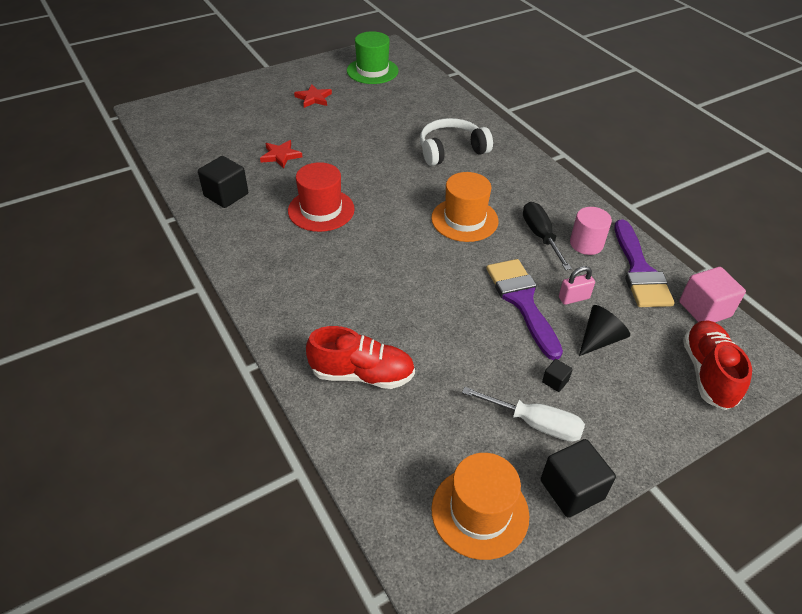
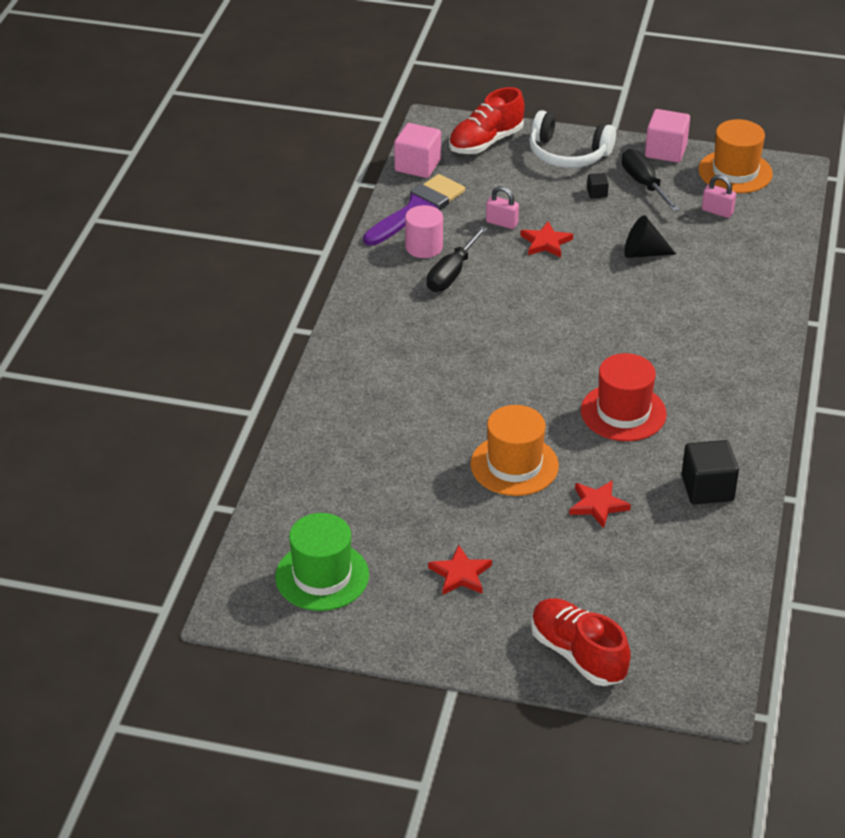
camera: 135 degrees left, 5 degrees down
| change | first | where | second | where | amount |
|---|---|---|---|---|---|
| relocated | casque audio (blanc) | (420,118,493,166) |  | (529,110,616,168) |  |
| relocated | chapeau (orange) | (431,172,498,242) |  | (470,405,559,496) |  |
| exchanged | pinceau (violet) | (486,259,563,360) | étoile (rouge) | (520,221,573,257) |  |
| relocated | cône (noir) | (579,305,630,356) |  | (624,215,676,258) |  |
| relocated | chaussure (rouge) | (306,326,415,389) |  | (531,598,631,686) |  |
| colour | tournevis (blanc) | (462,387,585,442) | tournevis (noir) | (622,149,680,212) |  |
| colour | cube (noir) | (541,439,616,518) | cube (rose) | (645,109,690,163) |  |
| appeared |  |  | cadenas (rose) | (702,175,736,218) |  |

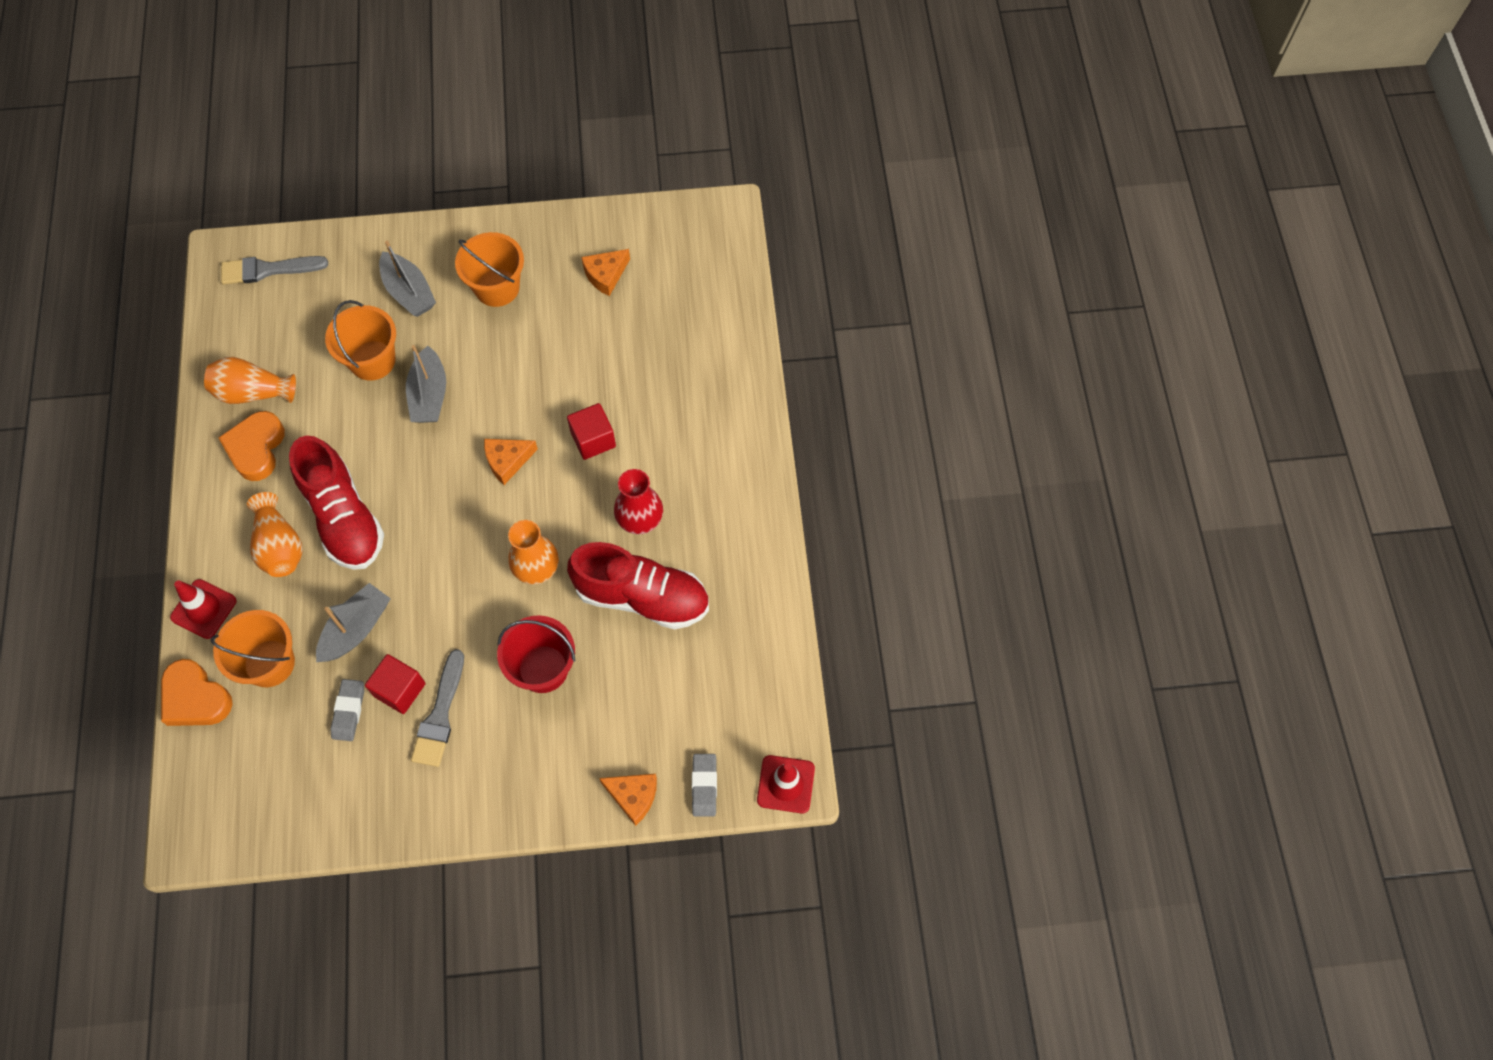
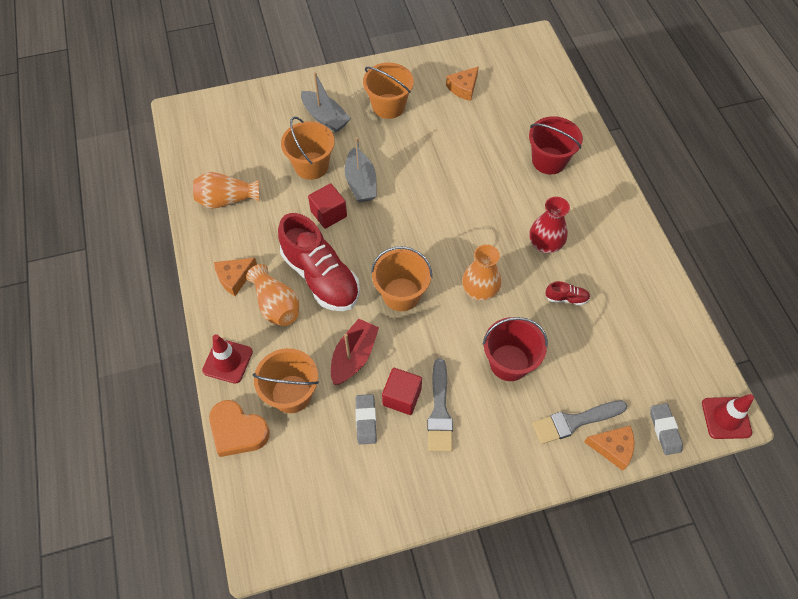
camera: 10 degrees left, 5 degrees down
| change | first | where | second | where | amount |
|---|---|---|---|---|---|
| relocated | pinceau (gris) | (221,256,328,285) |  | (532,400,627,444) |  |
| relocated | cube (rouge) | (567,403,616,460) |  | (308,183,347,229) |  |
| missing | cœur (orange) | (218,411,285,481) |  |  |  |
| relocated | fromage (orange) | (484,439,538,485) |  | (214,258,257,296) |  |
| size | chaussure (rouge) | (567,542,709,630) |  | (545,281,590,305) | x0.40 |
| colour | bateau (gris) | (316,583,391,662) | bateau (rouge) | (331,319,379,385) |  |
| appeared |  |  | seau (rouge) | (529,116,583,174) |  |
| appeared |  |  | seau (orange) | (371,246,432,311) |  |

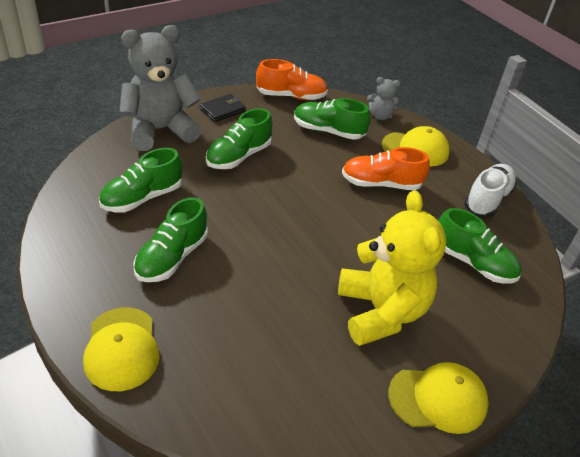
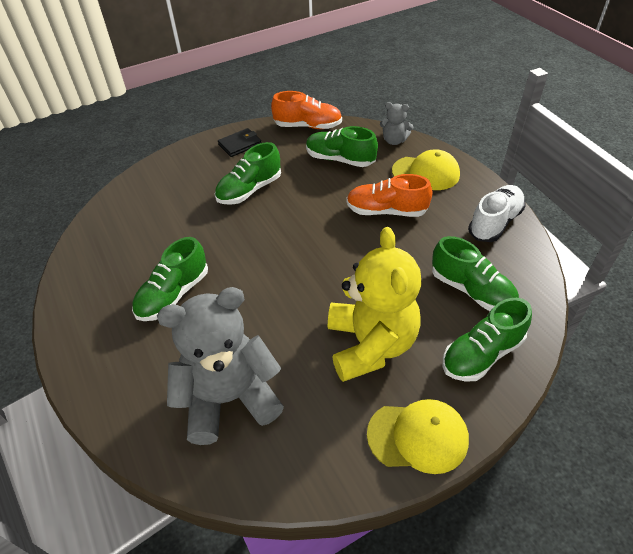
camera: 10 degrees right, 5 degrees up
| change | first | where | second | where | amount |
|---|---|---|---|---|---|
| relocated | ours en peluche (gris) | (119,25,201,151) |  | (157,287,284,445) |  |
| relocated | chaussure (vert) | (99,148,182,212) |  | (442,298,532,382) |  |
| missing | casquette (jaune) | (83,307,160,391) |  |  |  |

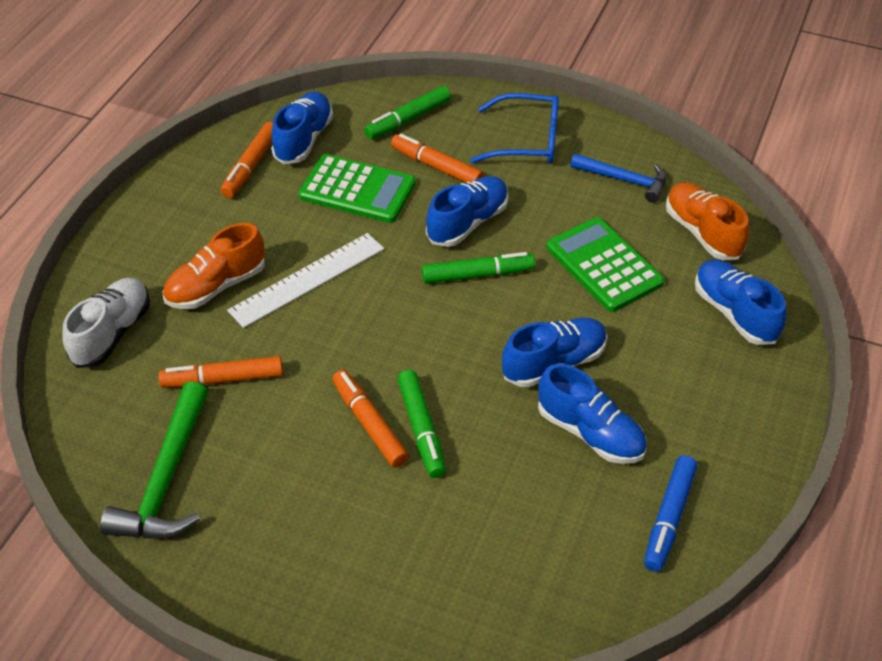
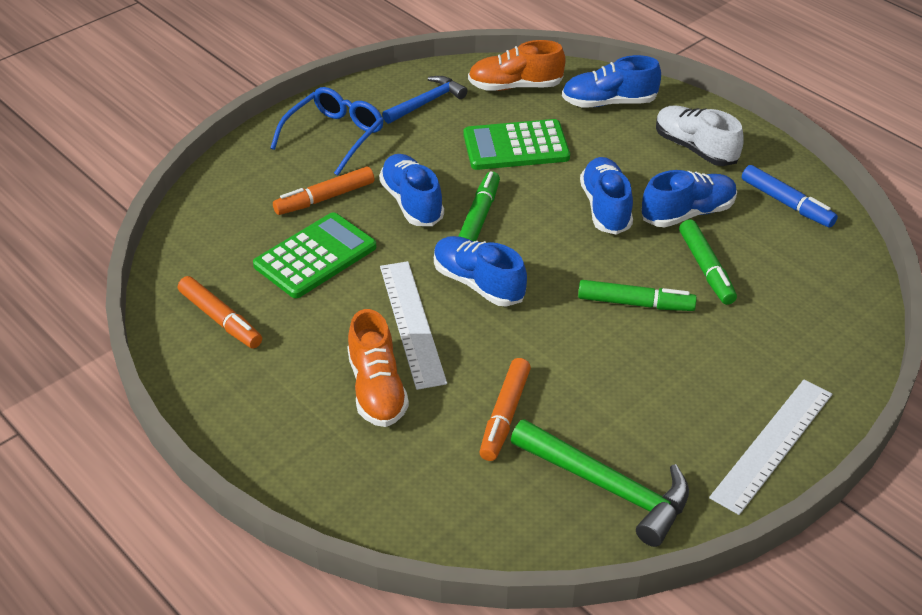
camera: 65 degrees left, 5 degrees down
| change | first | where | second | where | amount |
|---|---|---|---|---|---|
| relocated | feutre (vert) | (364,86,451,139) |  | (679,220,737,305) |  |
| relocated | chaussure (bleu) | (271,92,333,164) |  | (434,236,527,307) |  |
| relocated | chaussure (blanc) | (63,278,150,368) |  | (656,106,744,166) |  |
| missing | feutre (orange) | (332,370,409,468) |  |  |  |
| appeared |  |  | règle (blanc) | (709,380,832,515) |  |

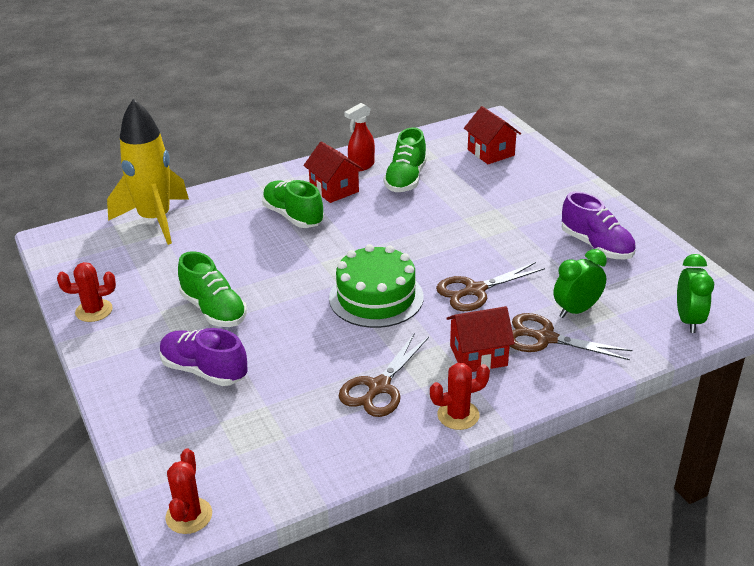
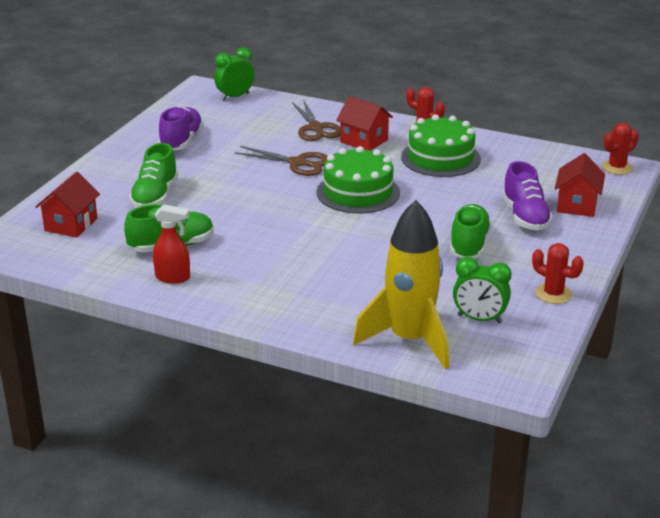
camera: 130 degrees left, 5 degrees down
| change | first | where | second | where | amount |
|---|---|---|---|---|---|
| relocated | maison (rouge) | (303,142,363,203) |  | (555,153,605,217) |  |
| relocated | chaussure (vert) | (262,180,324,228) |  | (129,143,178,208) |  |
| relocated | réveil (vert) | (554,249,607,318) |  | (453,257,512,323) |  |
| exchanged | ciseaux (marron) | (339,334,429,417) | gâteau (vert) | (401,114,481,177) |  |

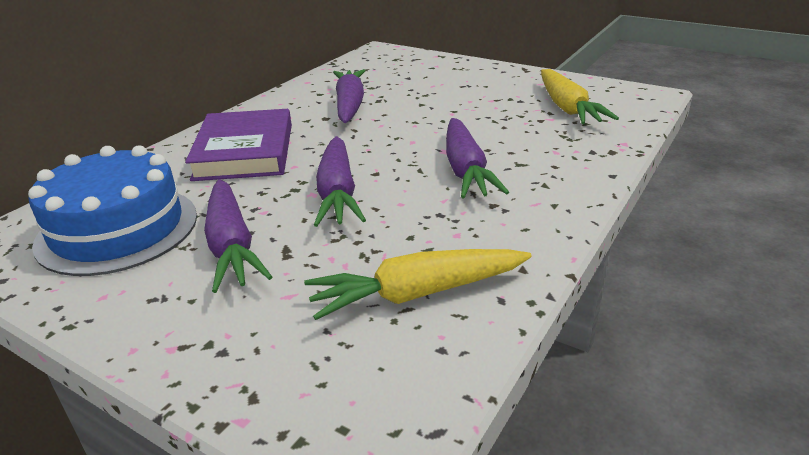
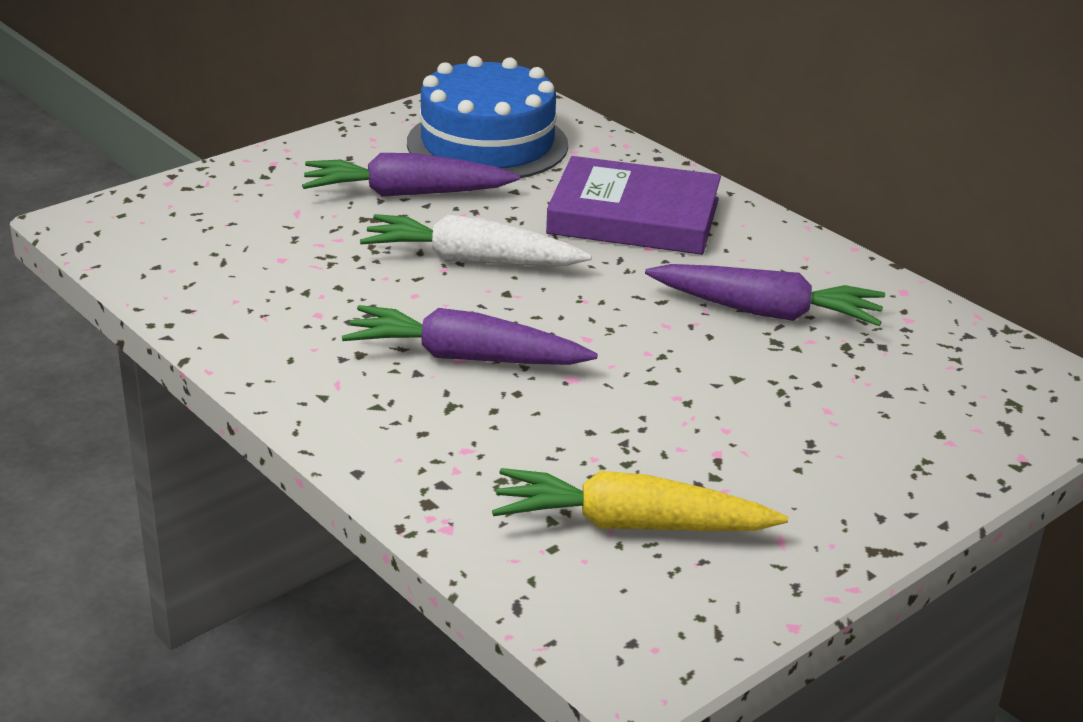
camera: 105 degrees right, 0 degrees up
| change | first | where | second | where | amount |
|---|---|---|---|---|---|
| colour | carotte (violet) | (314,136,366,227) | carotte (blanc) | (360,214,592,266) |  |
| missing | carotte (jaune) | (304,249,532,320) |  |  |  |

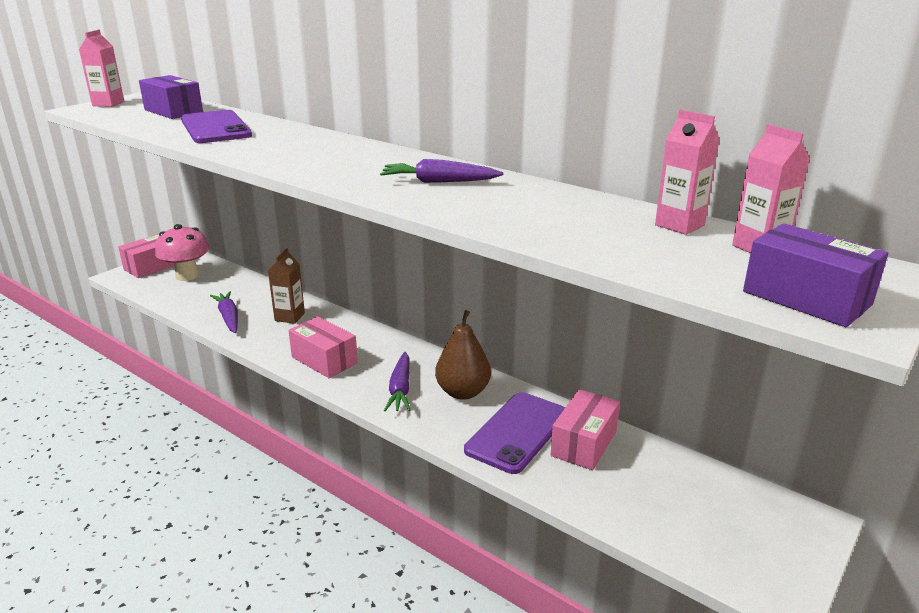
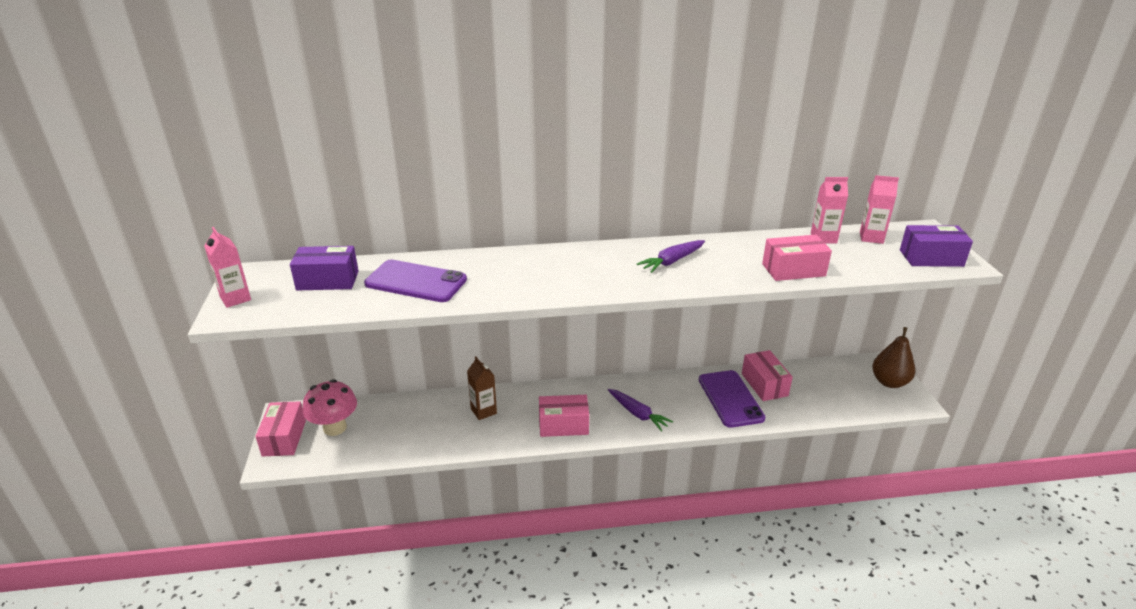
camera: 45 degrees left, 5 degrees up
| change | first | where | second | where | amount |
|---|---|---|---|---|---|
| missing | carotte (violet) | (210,291,238,333) |  |  |  |
| relocated | poire (marron) | (435,310,491,400) |  | (872,327,915,388) |  |
| appeared |  |  | boîte (rose) | (762,235,832,281) |  |

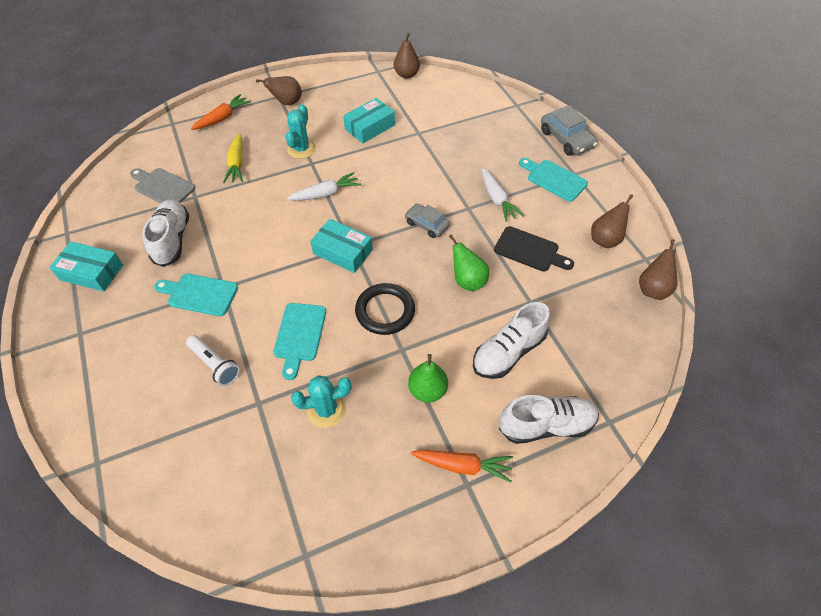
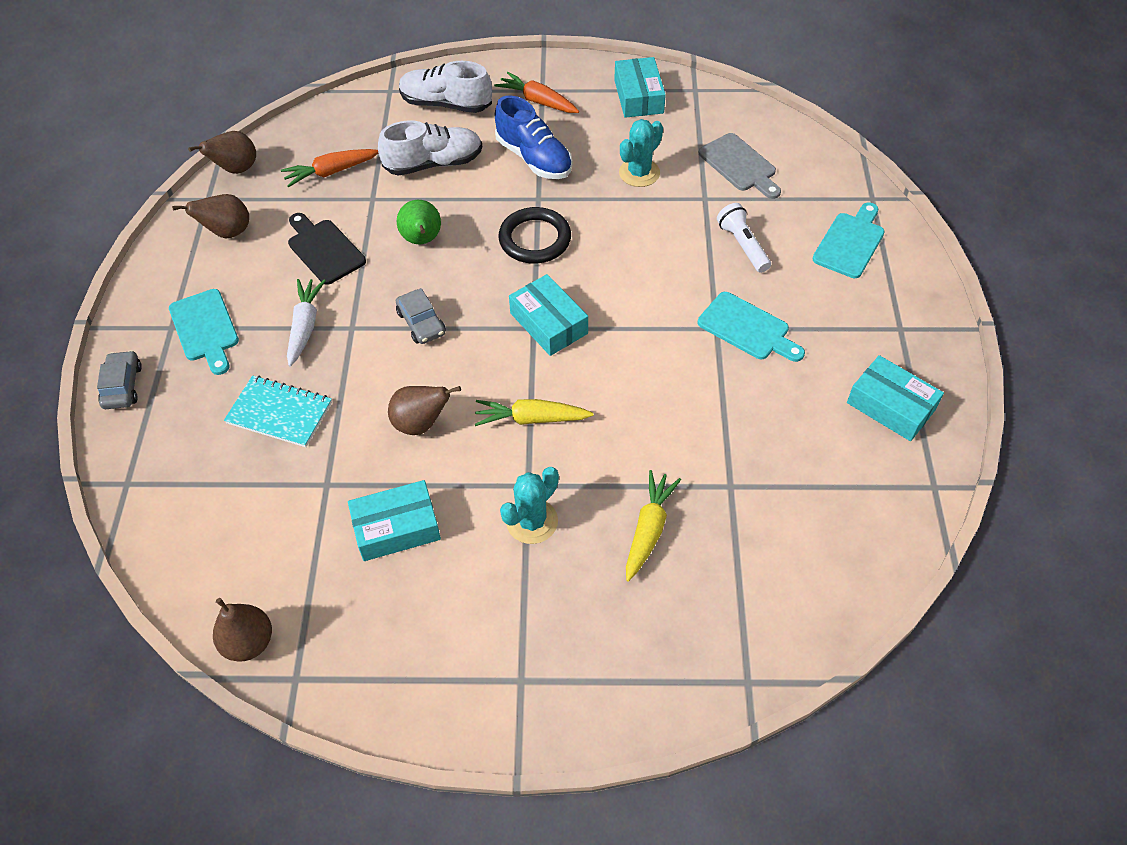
camera: 155 degrees left, 0 degrees up
| change | first | where | second | where | amount |
|---|---|---|---|---|---|
| relocated | poire (marron) | (256,76,302,105) |  | (388,386,461,435) |  |
| relocated | carotte (orange) | (191,94,251,130) |  | (281,149,378,188) |  |
| size | voiture (gris) | (541,105,598,156) |  | (97,350,142,409) | x0.66 |
| relocated | planche à découper (gris) | (130,168,195,203) |  | (699,133,781,199) |  |
| colour | carotte (blanc) | (287,172,361,201) | carotte (jaune) | (475,399,594,426) |  |
| missing | chaussure (blanc) | (142,199,189,267) |  |  |  |
| relocated | planche à découper (turquoise) | (273,303,326,380) |  | (813,202,885,278) |  |
| exchanged | poire (vert) | (408,354,448,403) | chaussure (bleu) | (495,95,572,179) |  |
| spun | cactus (turquoise) | (291,375,352,428) |  | (619,119,663,187) | 60 degrees counterclockwise |
| appeared |  |  | boîte (turquoise) | (614,57,666,118) |  |
| appeared |  |  | carnet (turquoise) | (224,375,332,447) |  |

